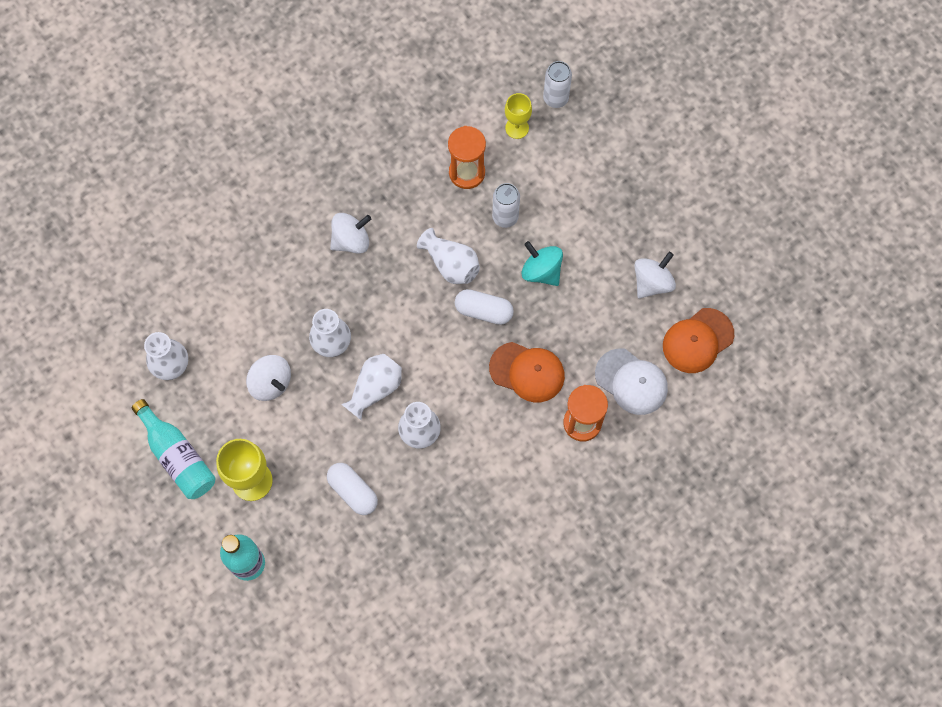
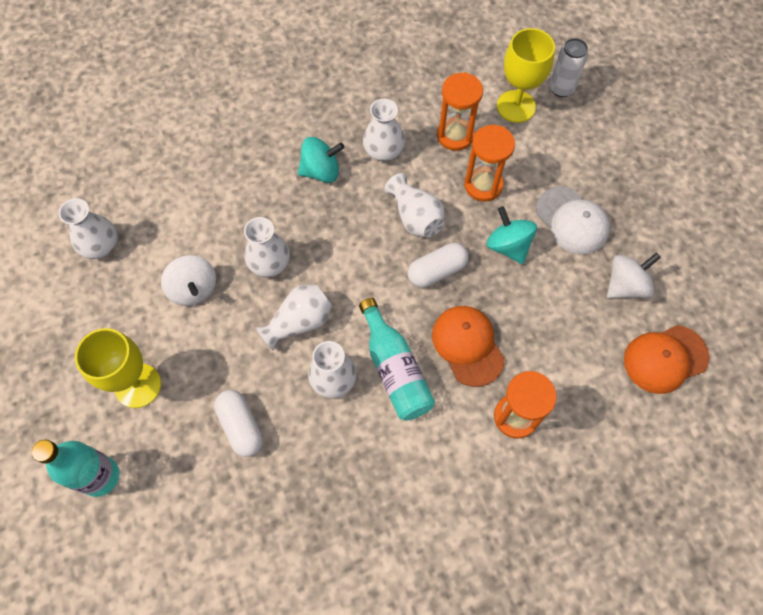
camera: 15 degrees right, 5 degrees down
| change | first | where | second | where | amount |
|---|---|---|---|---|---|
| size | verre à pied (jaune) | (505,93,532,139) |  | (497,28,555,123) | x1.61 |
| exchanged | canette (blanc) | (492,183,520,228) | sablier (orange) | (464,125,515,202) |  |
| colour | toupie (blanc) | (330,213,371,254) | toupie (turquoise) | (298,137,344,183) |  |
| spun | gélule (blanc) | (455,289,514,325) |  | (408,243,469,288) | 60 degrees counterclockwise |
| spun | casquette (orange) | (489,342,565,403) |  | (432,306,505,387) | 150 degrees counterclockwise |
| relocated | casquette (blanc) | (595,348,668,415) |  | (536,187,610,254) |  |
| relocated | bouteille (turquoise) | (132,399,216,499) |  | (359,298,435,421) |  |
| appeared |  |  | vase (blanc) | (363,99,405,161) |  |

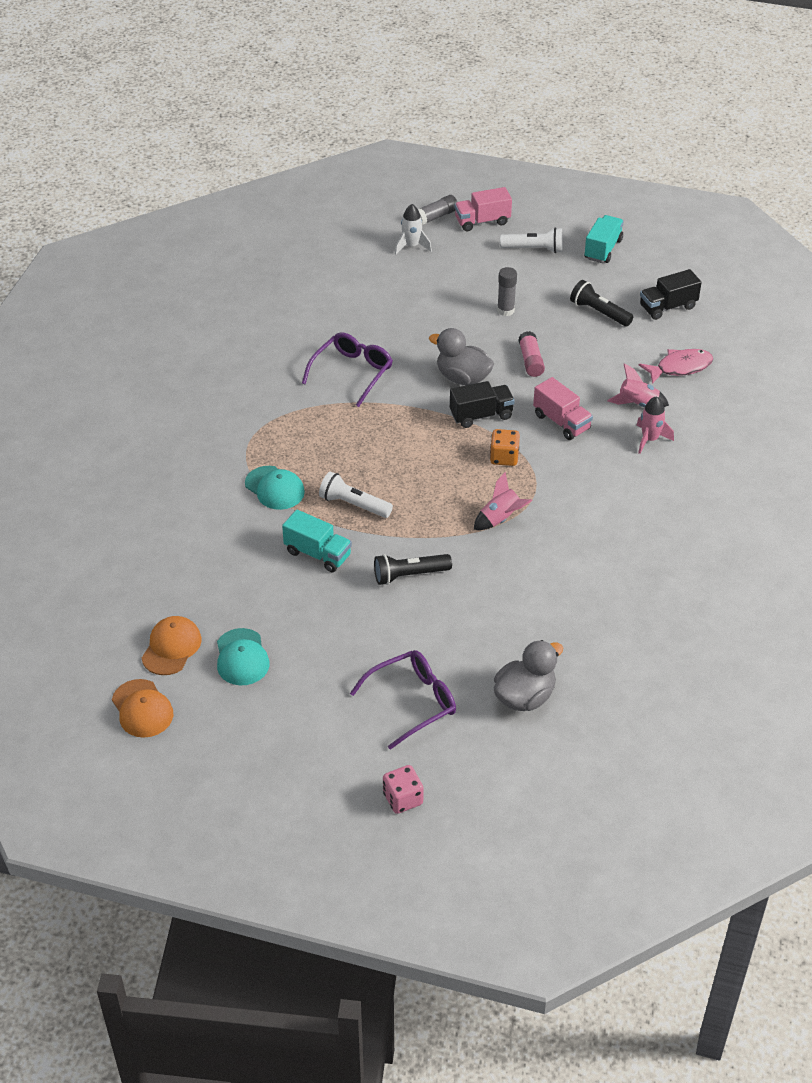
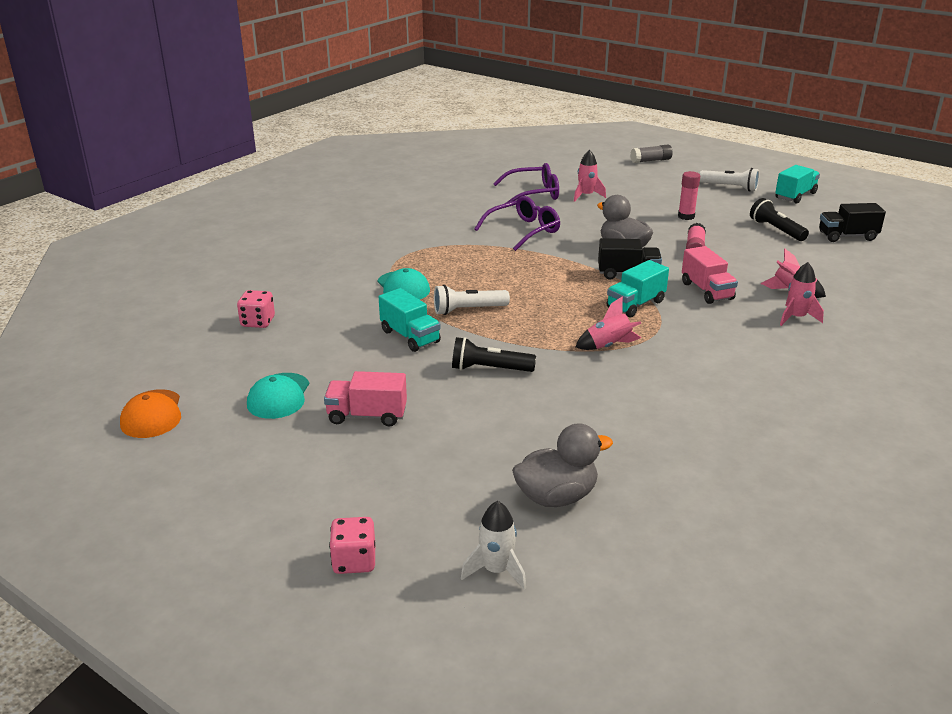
camera: 20 degrees right, 15 degrees down
| change | first | where | second | where | amount |
|---|---|---|---|---|---|
| relocated | camion (rose) | (455,187,512,231) |  | (324,371,407,427) |  |
| relocated | fusée (blanc) | (395,204,432,255) |  | (461,501,526,590) |  |
| colour | bâton de colle (gris) | (497,267,517,316) | bâton de colle (rose) | (678,171,700,220) |  |
| missing | poisson (rose) | (639,349,713,384) |  |  |  |
| exchanged | dé (orange) | (490,429,520,466) | camion (turquoise) | (607,260,669,317) |  |
| spun | lampe de poche (blanc) | (319,472,393,518) |  | (434,285,510,315) | 60 degrees counterclockwise |
| missing | casquette (orange) | (142,616,201,675) |  |  |  |
| relocated | lunettes (violet) | (350,650,456,750) |  | (493,163,559,204) |  |
| appeared |  |  | fusée (rose) | (574,150,606,202) |  |
| appeared |  |  | dé (rose) | (237,290,275,328) |  |

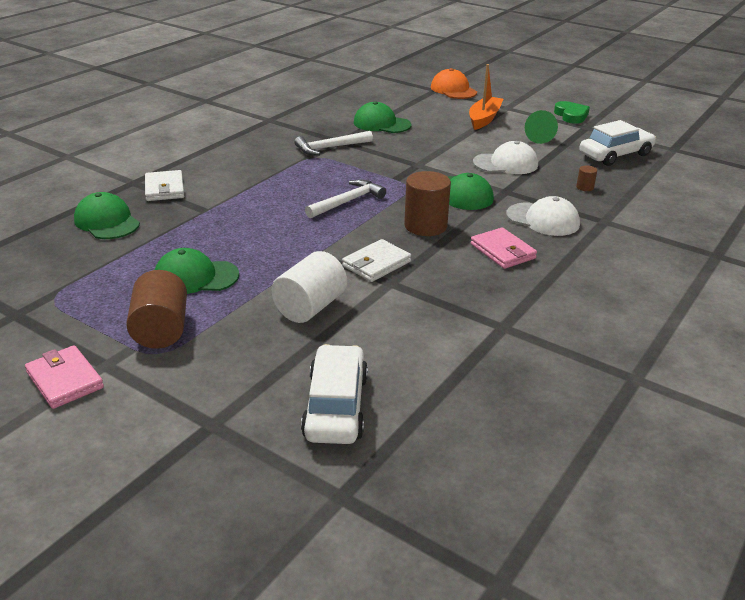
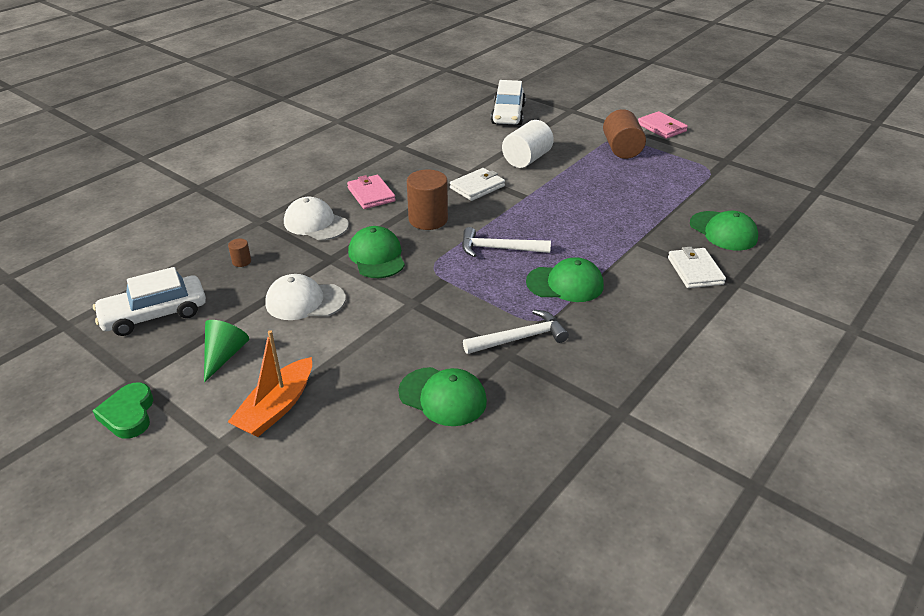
camera: 175 degrees left, 5 degrees up
| change | first | where | second | where | amount |
|---|---|---|---|---|---|
| missing | casquette (orange) | (431,68,477,99) |  |  |  |
| spun | marteau (blanc) | (305,179,386,219) |  | (462,227,551,257) | 45 degrees clockwise |
| relocated | casquette (vert) | (155,248,239,294) |  | (526,257,604,302) |  |

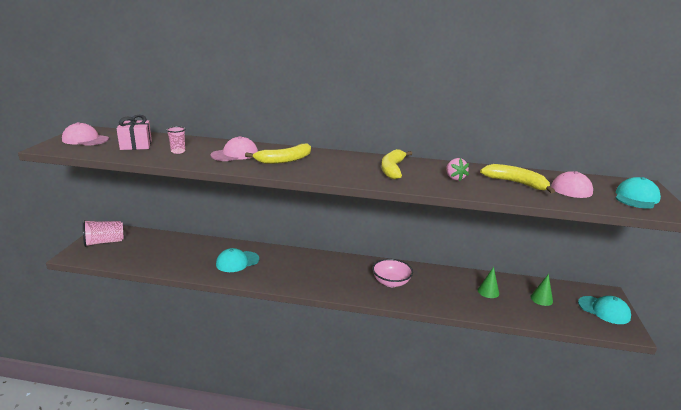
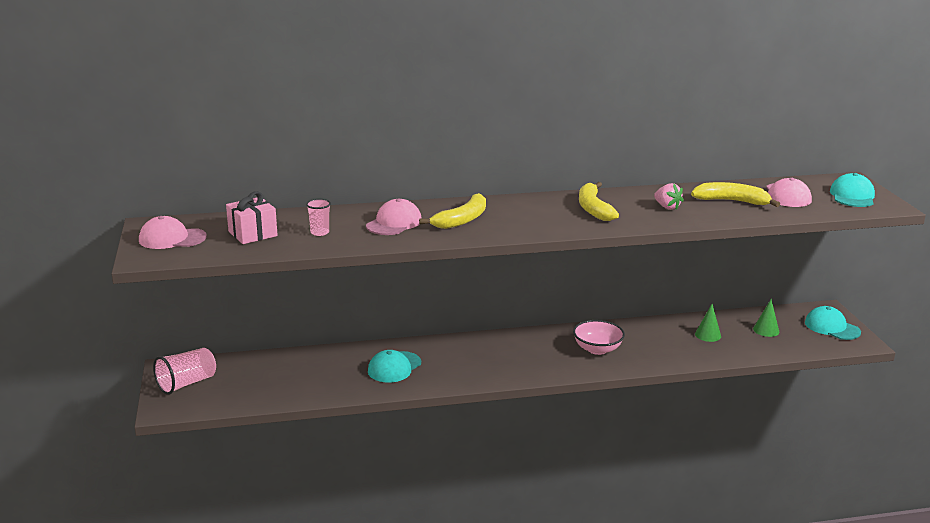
camera: 20 degrees left, 0 degrees up
| change | first | where | second | where | amount |
|---|---|---|---|---|---|
| spun | casquette (turquoise) | (578,296,631,324) |  | (805,306,861,340) | 150 degrees counterclockwise |

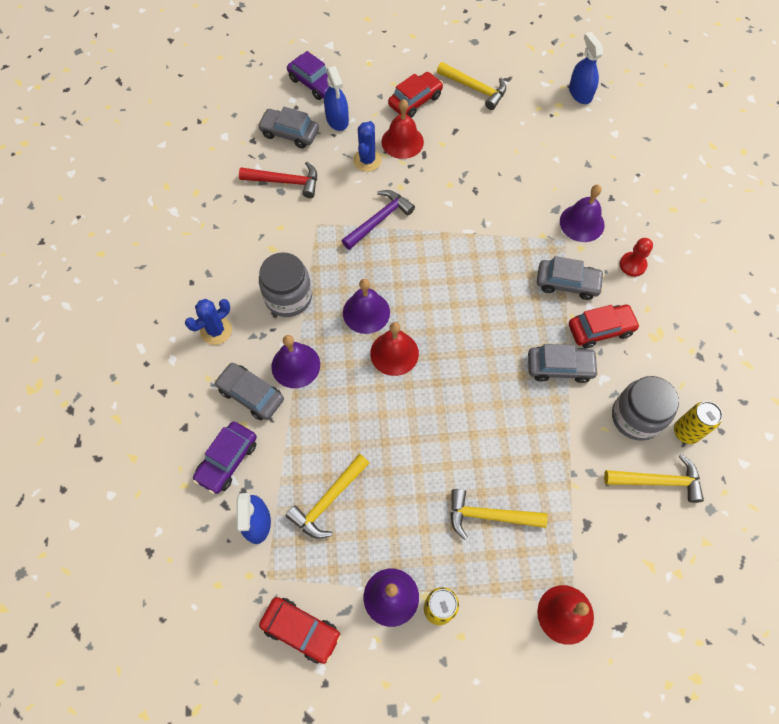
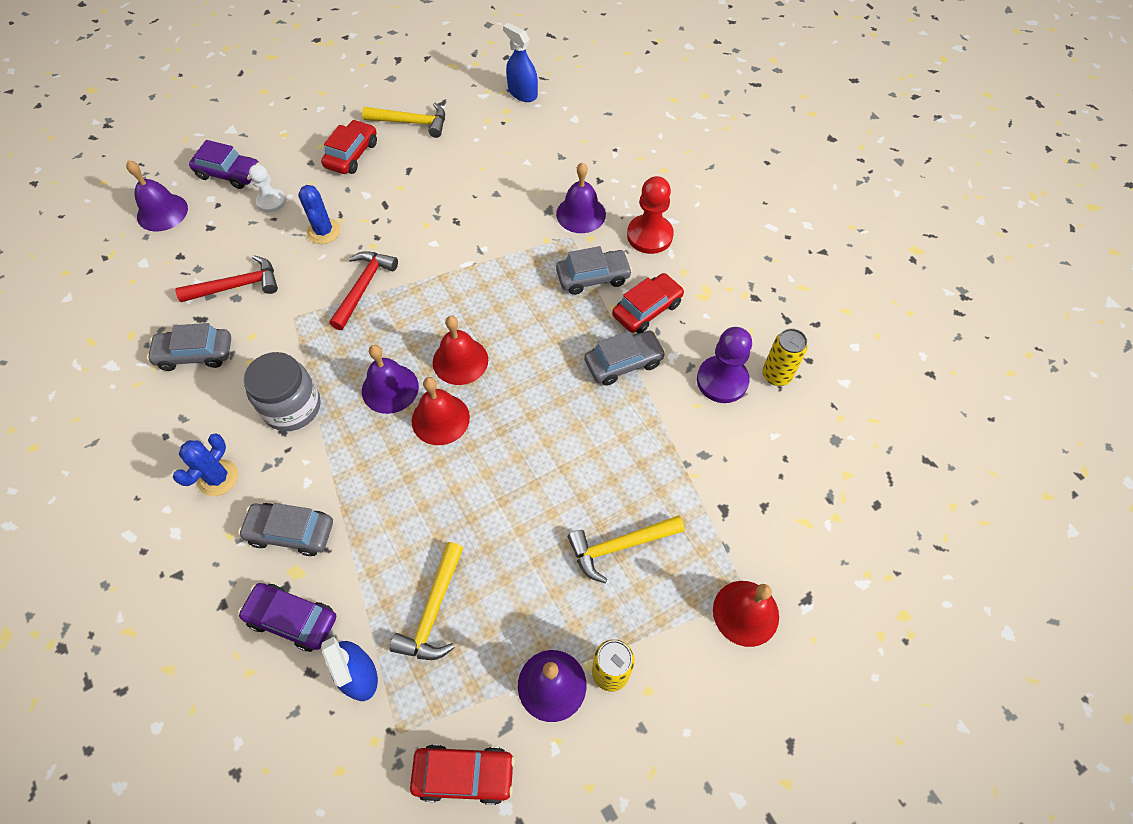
camera: 25 degrees left, 5 degrees down
| change | first | where | second | where | amount |
|---|---|---|---|---|---|
| exchanged | vaporisateur (bleu) | (324,66,349,131) | pion (blanc) | (249,164,286,213) |  |
| relocated | cloche (rouge) | (382,99,424,159) |  | (433,316,488,385) |  |
| relocated | voiture (gris) | (257,107,319,149) |  | (147,323,231,371) |  |
| colour | marteau (violet) | (342,190,415,250) | marteau (rouge) | (329,251,398,330) |  |
| size | pion (rouge) | (620,238,653,277) |  | (627,176,674,254) | x1.57 |
| relocated | cloche (violet) | (271,335,320,388) |  | (126,160,188,232) |  |
| exchanged | bocal (gris) | (612,376,679,441) | pion (violet) | (697,327,752,403) |  |
| spun | voiture (violet) | (193,422,257,494) |  | (238,583,336,652) | 105 degrees clockwise |
| missing | marteau (jaune) | (604,454,704,503) |  |  |  |

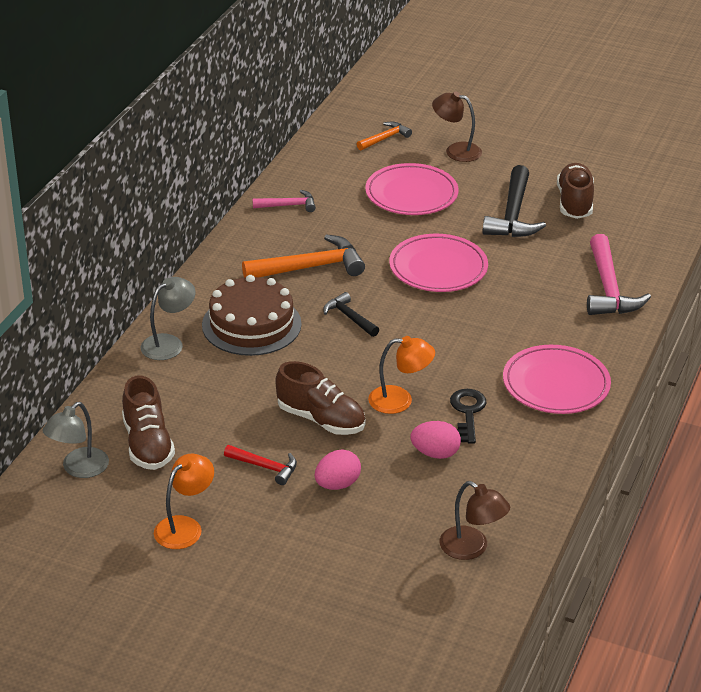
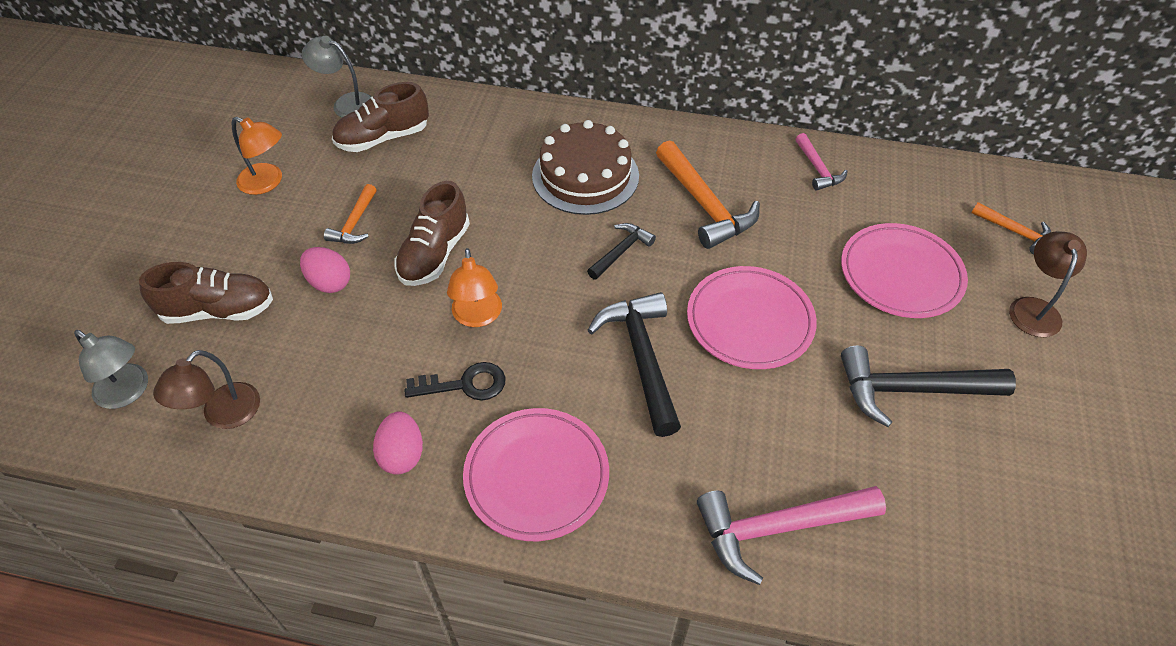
camera: 80 degrees right, 15 degrees up
| change | first | where | second | where | amount |
|---|---|---|---|---|---|
| relocated | chaussure (marron) | (557,163,594,219) |  | (139,262,273,324) |  |
| relocated | lampe (gris) | (141,277,196,360) |  | (74,330,148,409) |  |
| relocated | œuf (rose) | (410,421,461,459) |  | (373,411,423,475) |  |
| colour | marteau (rouge) | (224,445,297,485) | marteau (orange) | (324,184,377,244) |  |
| appeared |  |  | marteau (noir) | (587,292,681,437) |  |

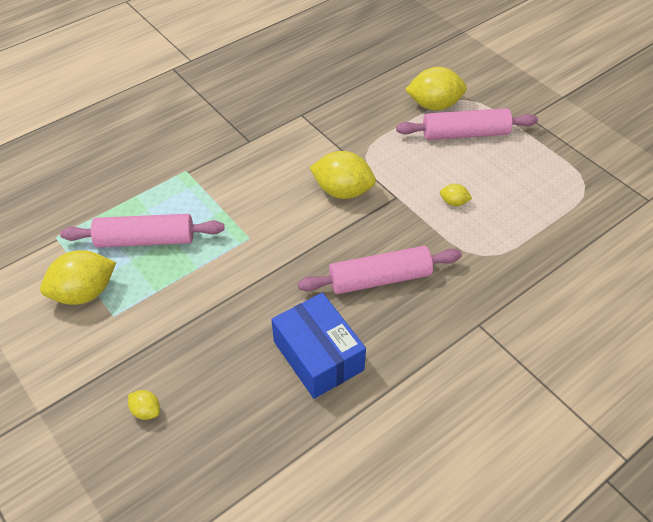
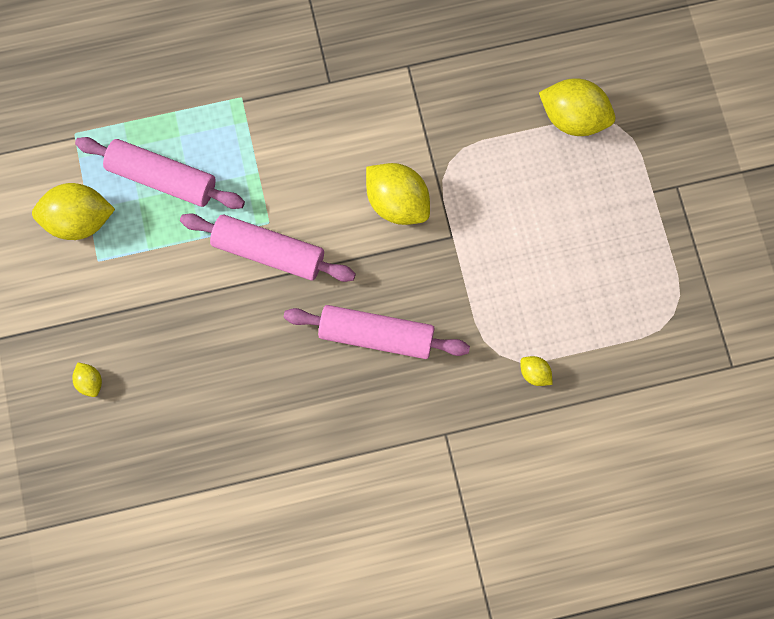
camera: 25 degrees right, 25 degrees up
| change | first | where | second | where | amount |
|---|---|---|---|---|---|
| relocated | rouleau à pâtisserie (rose) | (396,108,538,140) |  | (180,213,356,282) |  |
| relocated | citron (jaune) | (440,184,472,206) |  | (520,356,553,386) |  |
| missing | boîte (bleu) | (271,293,366,399) |  |  |  |

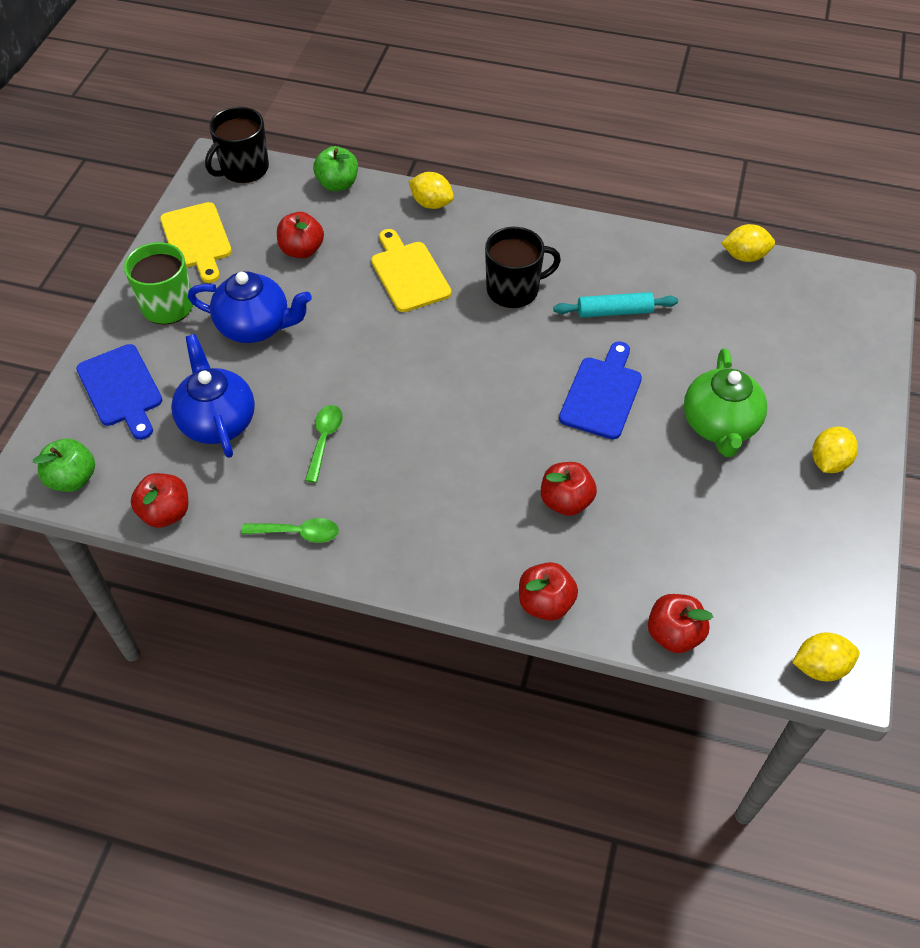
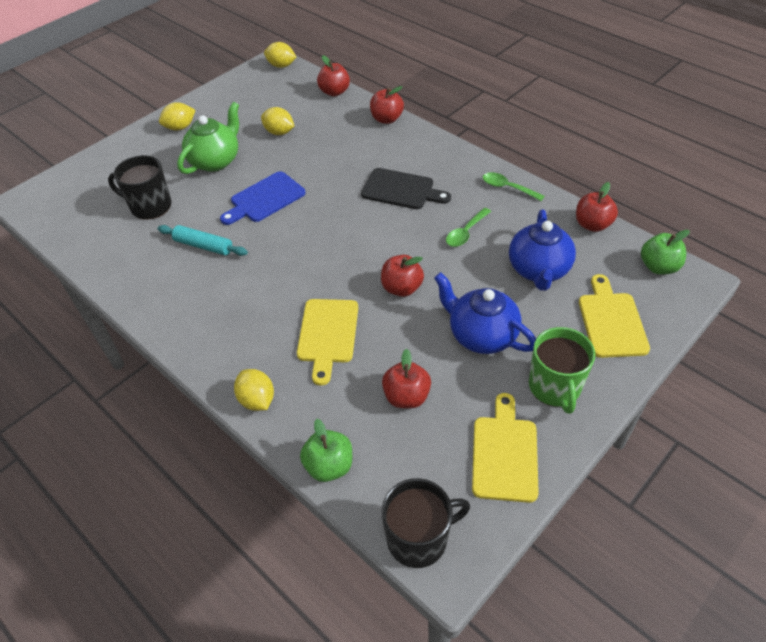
camera: 150 degrees left, 5 degrees down
| change | first | where | second | where | amount |
|---|---|---|---|---|---|
| relocated | citron (jaune) | (721,224,775,262) |  | (261,107,294,135) |  |
| relocated | tasse (noir) | (485,227,561,308) |  | (108,155,172,220) |  |
| colour | planche à découper (bleu) | (76,344,162,440) | planche à découper (jaune) | (579,274,650,358) |  |
| relocated | pomme (rouge) | (541,462,597,516) |  | (381,255,424,297) |  |
| appeared |  |  | planche à découper (noir) | (361,168,451,209) |  |

